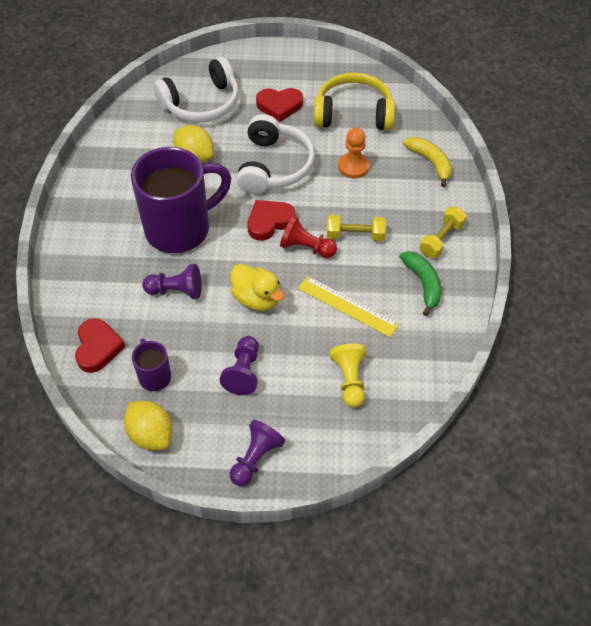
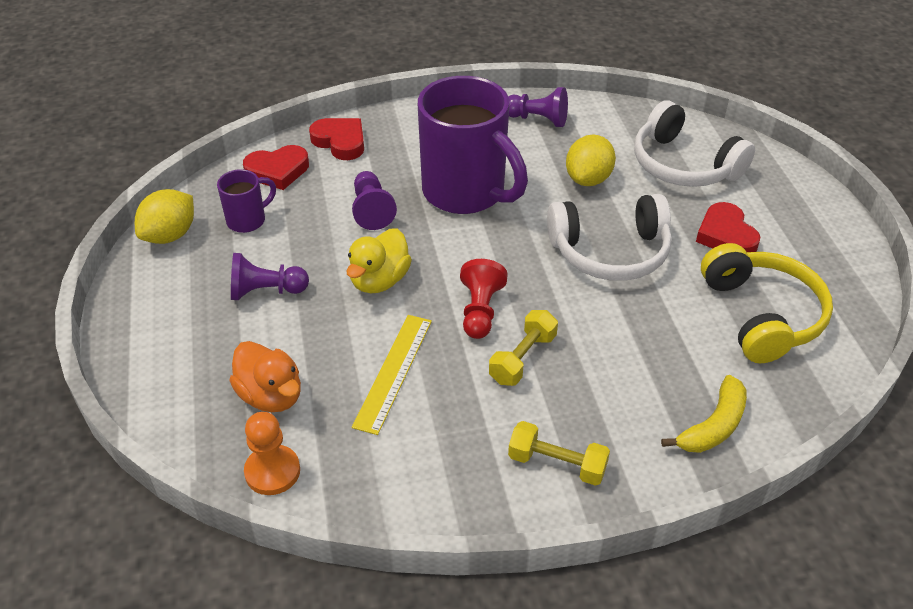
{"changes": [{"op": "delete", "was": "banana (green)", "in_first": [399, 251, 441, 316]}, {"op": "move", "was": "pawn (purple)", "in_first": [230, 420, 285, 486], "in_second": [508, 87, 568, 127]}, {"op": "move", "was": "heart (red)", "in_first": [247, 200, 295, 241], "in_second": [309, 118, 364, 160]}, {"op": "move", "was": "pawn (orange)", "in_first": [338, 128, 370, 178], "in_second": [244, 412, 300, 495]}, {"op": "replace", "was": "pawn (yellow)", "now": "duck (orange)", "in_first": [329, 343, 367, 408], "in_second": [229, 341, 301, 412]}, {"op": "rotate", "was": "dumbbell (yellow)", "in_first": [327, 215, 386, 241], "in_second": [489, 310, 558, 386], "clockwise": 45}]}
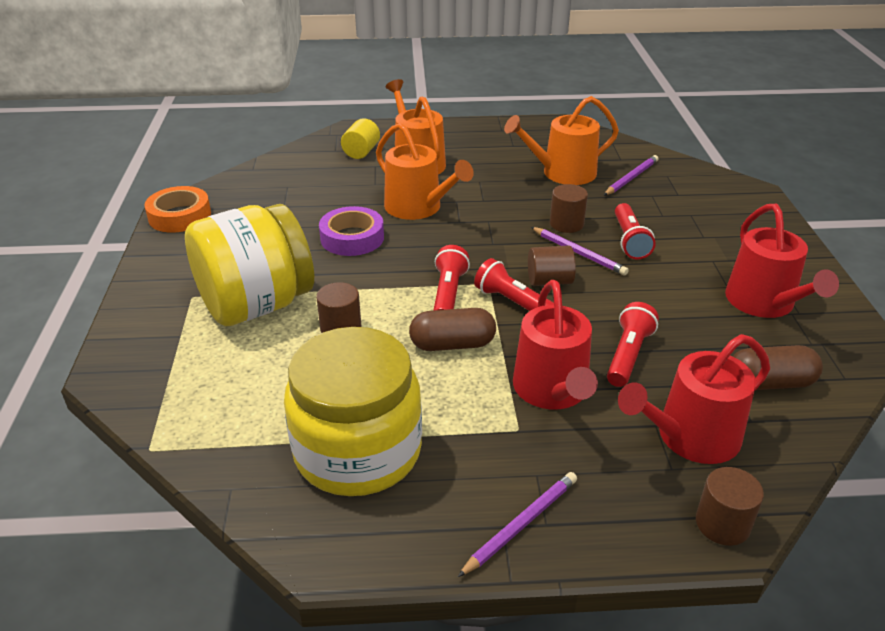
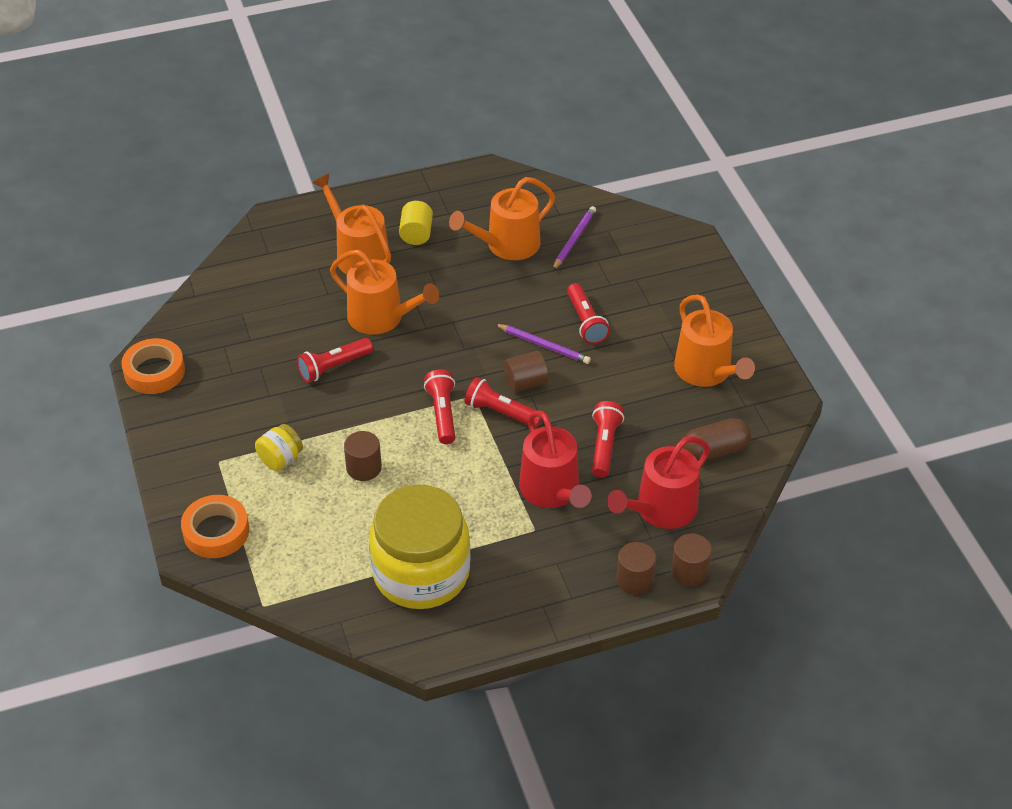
{"changes": [{"op": "delete", "was": "capsule (brown)", "in_first": [409, 308, 496, 351]}, {"op": "delete", "was": "pencil (purple)", "in_first": [458, 472, 577, 577]}, {"op": "insert", "now": "tape (orange)", "in_second": [181, 495, 249, 558]}, {"op": "move", "was": "cylinder (yellow)", "in_first": [341, 118, 380, 159], "in_second": [399, 201, 433, 245]}, {"op": "move", "was": "cylinder (brown)", "in_first": [550, 184, 588, 233], "in_second": [616, 542, 656, 595]}, {"op": "replace", "was": "tape (purple)", "now": "flashlight (red)", "in_first": [319, 206, 384, 256], "in_second": [297, 338, 373, 383]}, {"op": "recolor", "was": "watering can (red)", "now": "watering can (orange)", "in_first": [725, 204, 839, 318], "in_second": [674, 294, 755, 387]}, {"op": "resize", "was": "jar (yellow)", "in_first": [185, 204, 314, 326], "in_second": [255, 424, 303, 471], "ratio": 0.41}]}
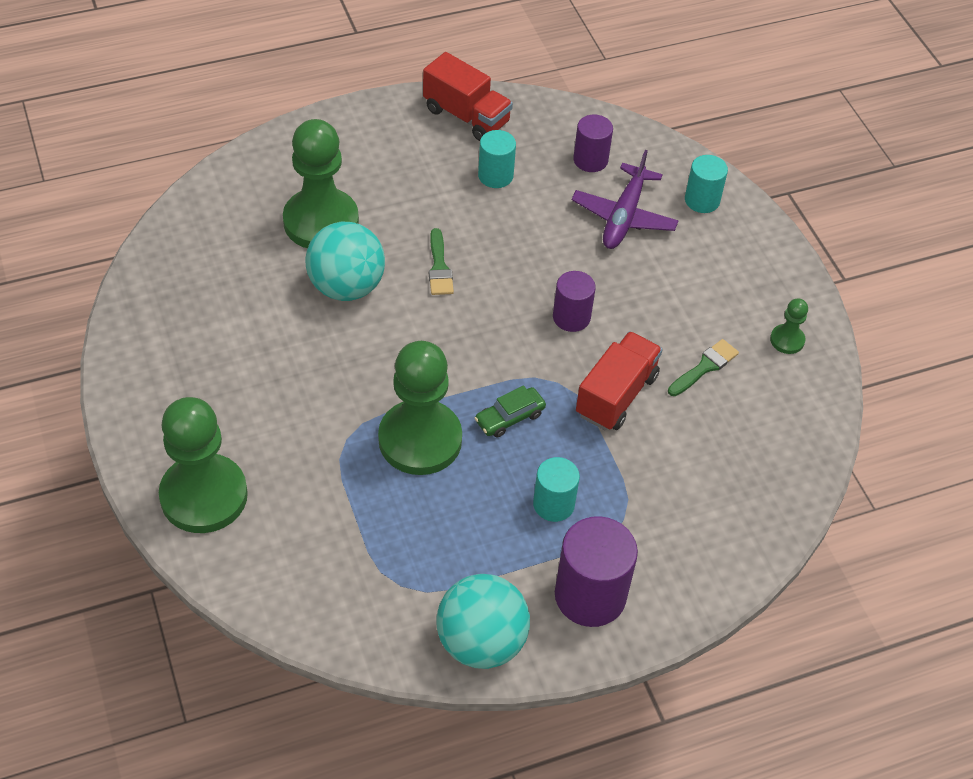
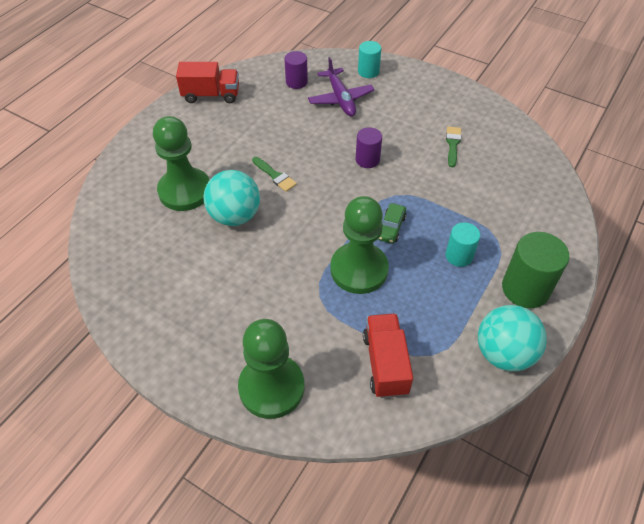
{"changes": [{"op": "delete", "was": "cylinder (turquoise)", "in_first": [478, 130, 516, 188]}, {"op": "delete", "was": "pawn (green)", "in_first": [770, 298, 808, 354]}, {"op": "move", "was": "truck (red)", "in_first": [576, 331, 663, 430], "in_second": [363, 314, 413, 398]}, {"op": "recolor", "was": "cylinder (purple)", "now": "cylinder (green)", "in_first": [555, 516, 638, 627], "in_second": [502, 232, 569, 308]}]}
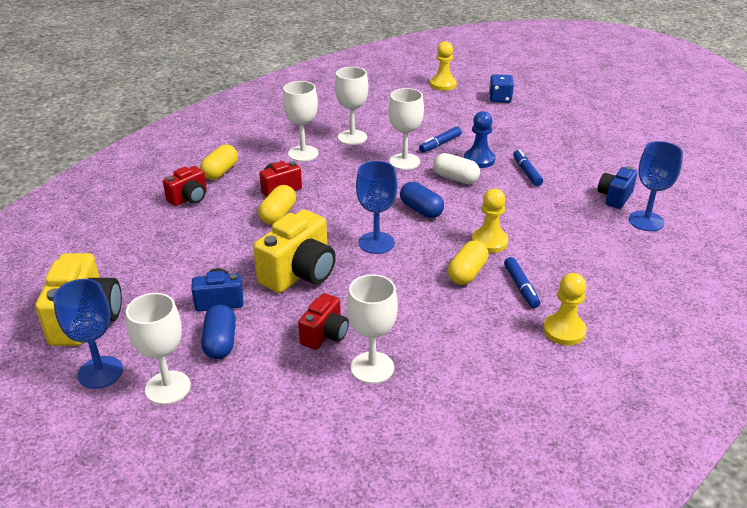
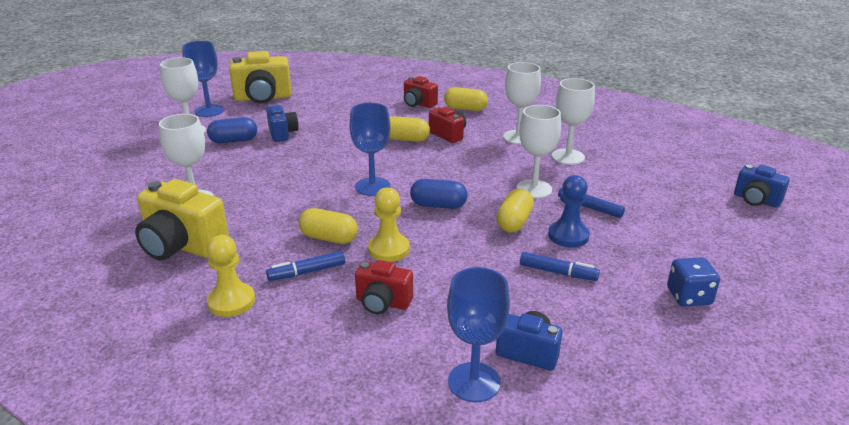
{"changes": [{"op": "move", "was": "camera (yellow)", "in_first": [253, 209, 336, 293], "in_second": [135, 179, 229, 261]}, {"op": "move", "was": "camera (red)", "in_first": [298, 293, 349, 350], "in_second": [355, 260, 413, 314]}, {"op": "move", "was": "dice (blue)", "in_first": [489, 74, 514, 103], "in_second": [667, 257, 720, 306]}, {"op": "replace", "was": "pawn (yellow)", "now": "camera (blue)", "in_first": [430, 41, 457, 91], "in_second": [734, 165, 790, 208]}, {"op": "recolor", "was": "capsule (white)", "now": "capsule (yellow)", "in_first": [433, 153, 480, 184], "in_second": [496, 189, 534, 232]}, {"op": "rotate", "was": "capsule (blue)", "in_first": [400, 182, 444, 218], "in_second": [410, 179, 467, 209], "clockwise": 60}, {"op": "rotate", "was": "marker (blue)", "in_first": [513, 149, 543, 186], "in_second": [520, 252, 600, 281], "clockwise": 45}]}
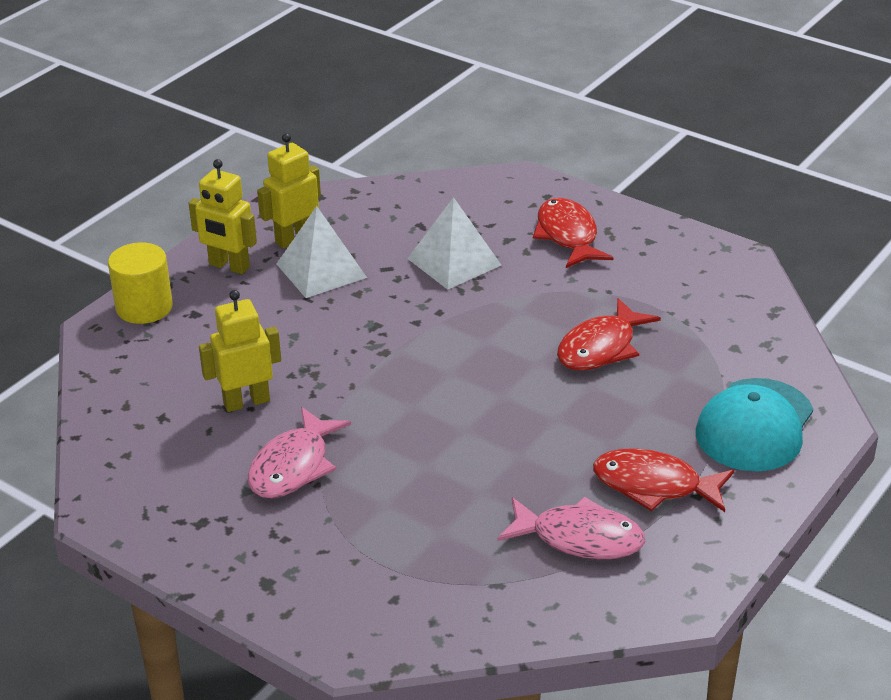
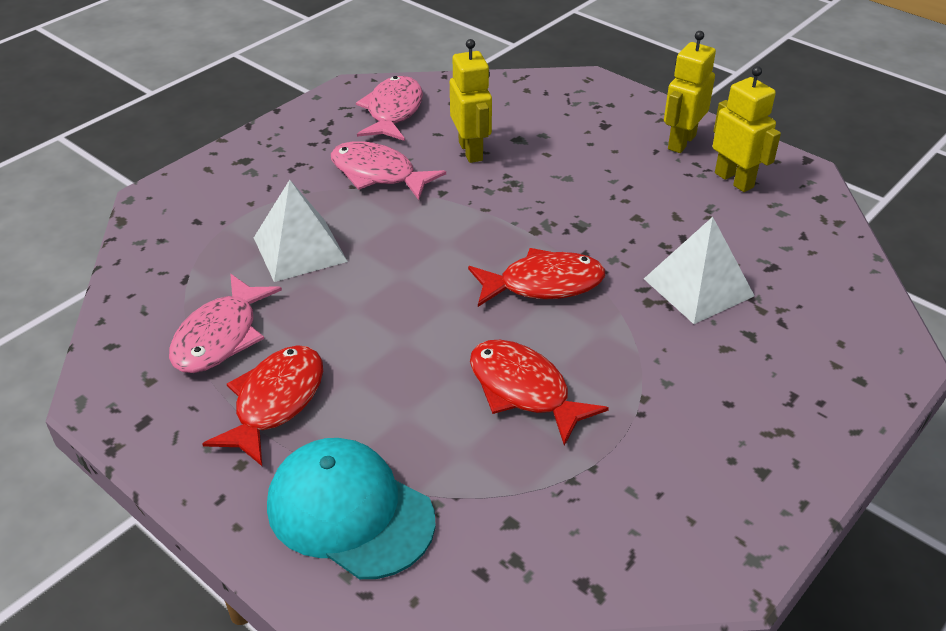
{"changes": [{"op": "delete", "was": "cylinder (yellow)", "in_first": [108, 242, 173, 324]}, {"op": "insert", "now": "fish (pink)", "in_second": [356, 76, 423, 141]}, {"op": "move", "was": "pyramid (white)", "in_first": [277, 206, 367, 298], "in_second": [254, 180, 348, 282]}, {"op": "move", "was": "fish (red)", "in_first": [533, 198, 614, 268], "in_second": [468, 248, 605, 307]}]}
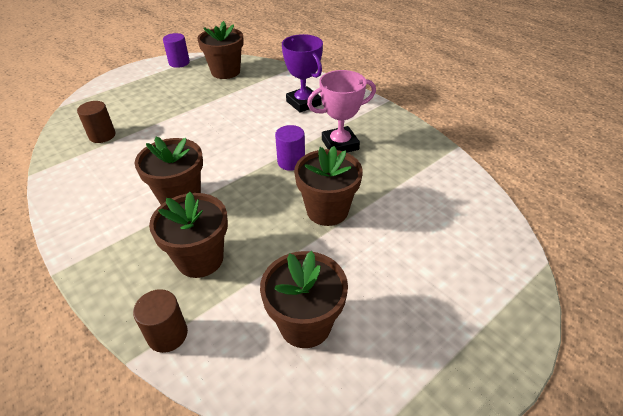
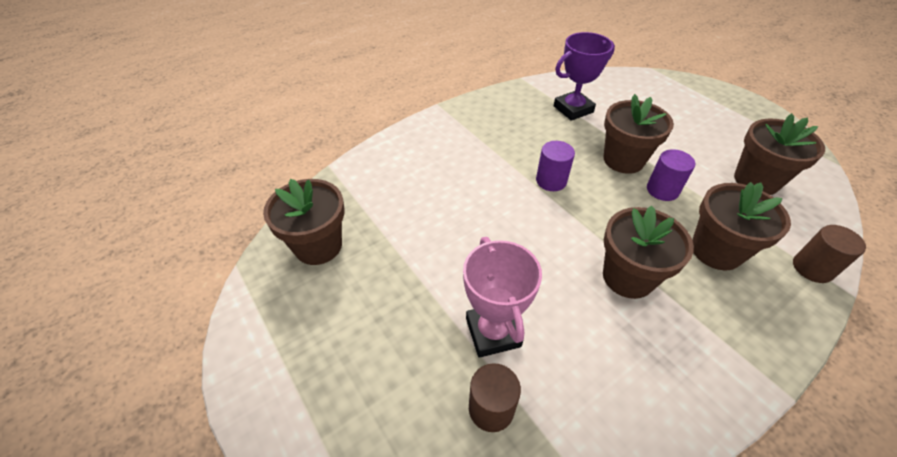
{"changes": [{"op": "move", "was": "cylinder (purple)", "in_first": [163, 33, 190, 68], "in_second": [647, 149, 695, 201]}, {"op": "move", "was": "trophy (purple)", "in_first": [282, 34, 323, 113], "in_second": [554, 32, 615, 121]}, {"op": "move", "was": "trophy (pink)", "in_first": [307, 70, 376, 153], "in_second": [463, 237, 542, 358]}]}
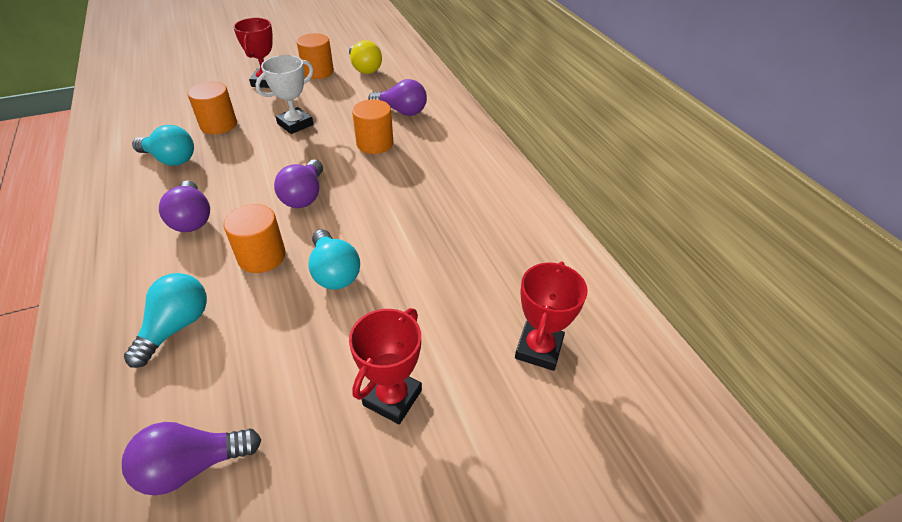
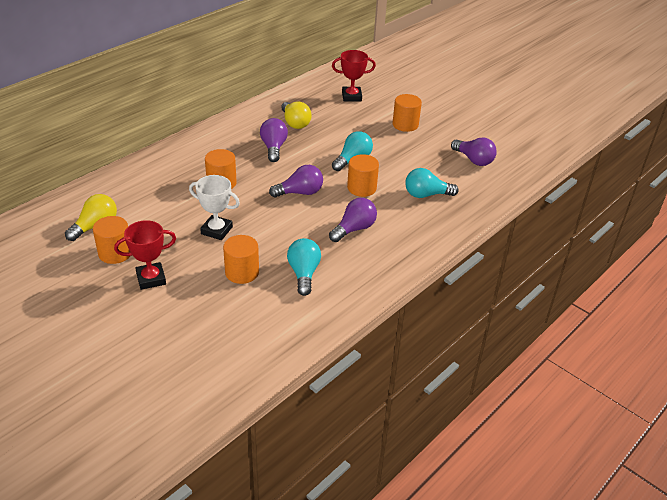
{"changes": [{"op": "insert", "now": "light bulb (yellow)", "in_second": [281, 102, 312, 129]}, {"op": "move", "was": "light bulb (purple)", "in_first": [368, 79, 427, 116], "in_second": [260, 118, 288, 162]}, {"op": "replace", "was": "trophy (red)", "now": "cylinder (orange)", "in_first": [349, 308, 422, 424], "in_second": [393, 94, 422, 132]}]}
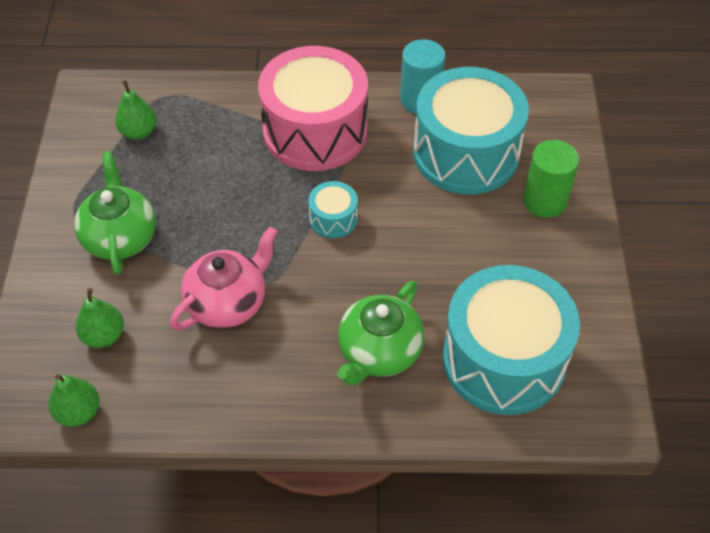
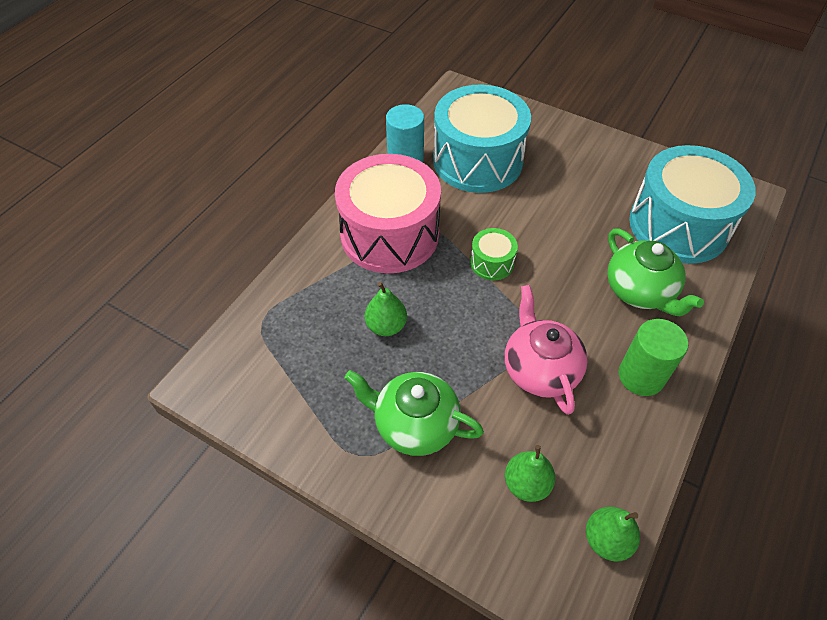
{"changes": [{"op": "move", "was": "pear (green)", "in_first": [115, 80, 157, 140], "in_second": [365, 282, 407, 336]}, {"op": "move", "was": "cylinder (green)", "in_first": [523, 140, 579, 218], "in_second": [619, 319, 688, 396]}, {"op": "recolor", "was": "drum (turquoise)", "now": "drum (green)", "in_first": [308, 181, 358, 238], "in_second": [470, 228, 518, 280]}]}
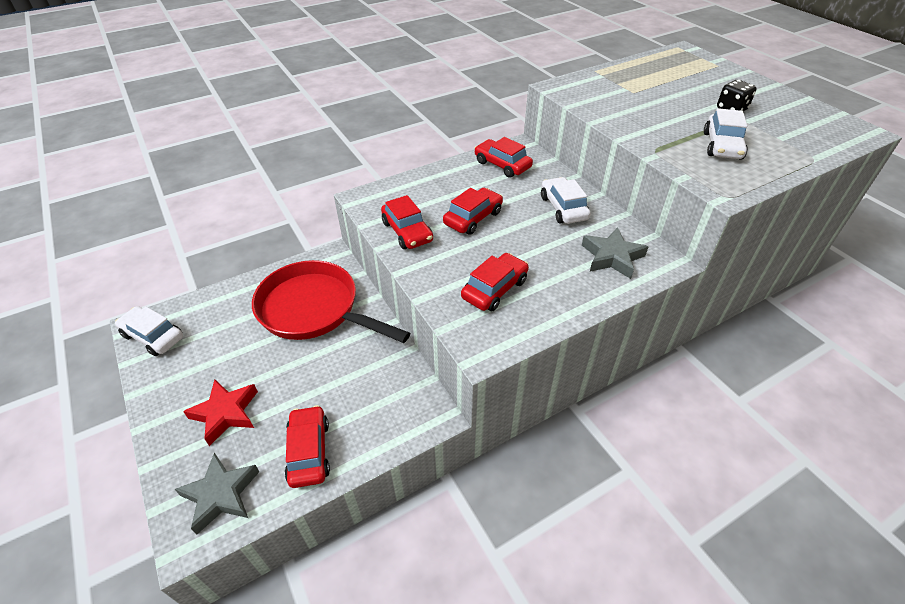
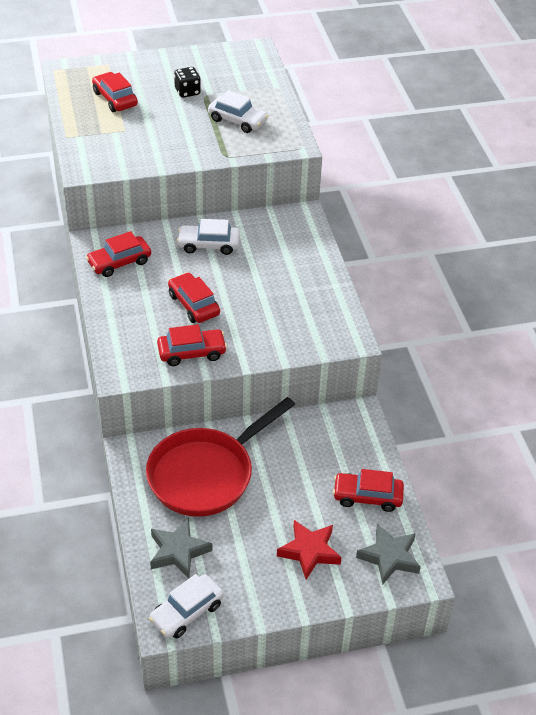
{"changes": [{"op": "move", "was": "car (red)", "in_first": [461, 253, 529, 311], "in_second": [92, 72, 138, 112]}, {"op": "move", "was": "star (grey)", "in_first": [582, 227, 648, 279], "in_second": [150, 518, 212, 578]}]}
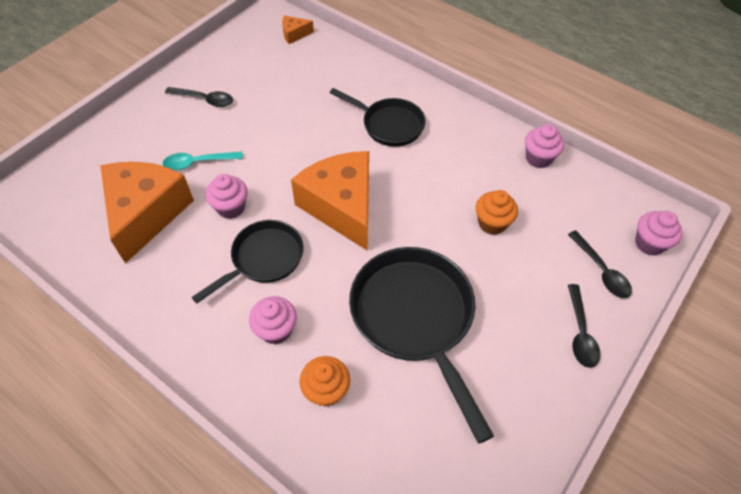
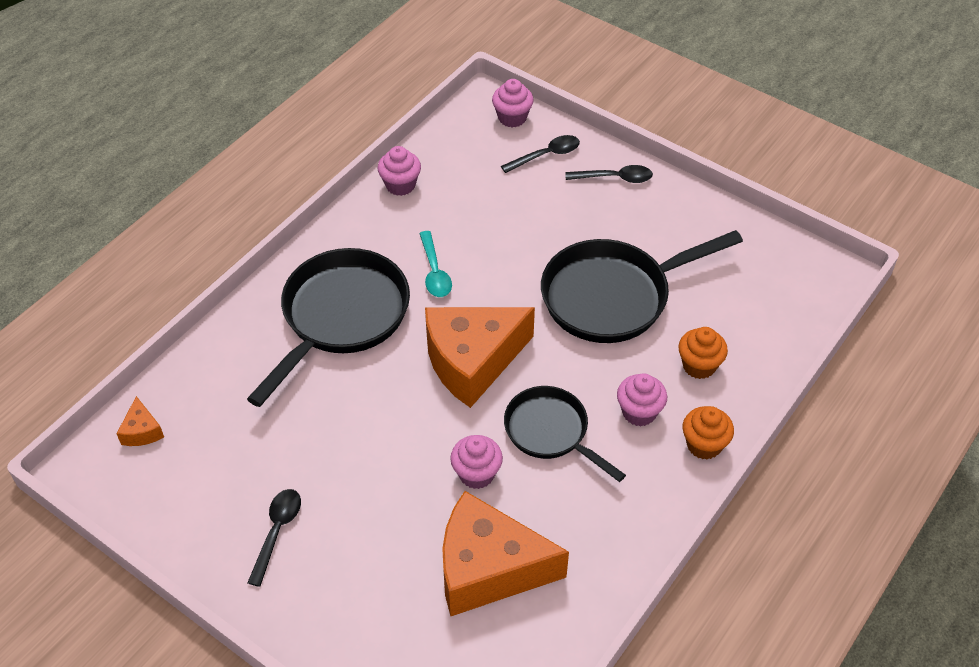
{"changes": [{"op": "move", "was": "spoon (turquoise)", "in_first": [163, 152, 243, 170], "in_second": [419, 231, 452, 297]}, {"op": "move", "was": "cupcake (orange)", "in_first": [476, 190, 518, 235], "in_second": [683, 406, 734, 460]}, {"op": "resize", "was": "pan (black)", "in_first": [330, 88, 426, 147], "in_second": [247, 248, 410, 407], "ratio": 1.63}]}
